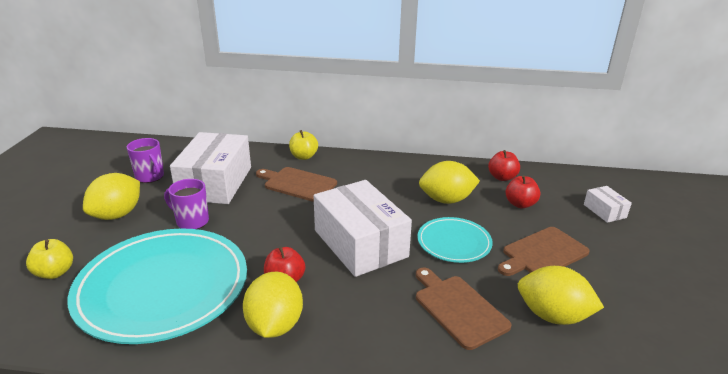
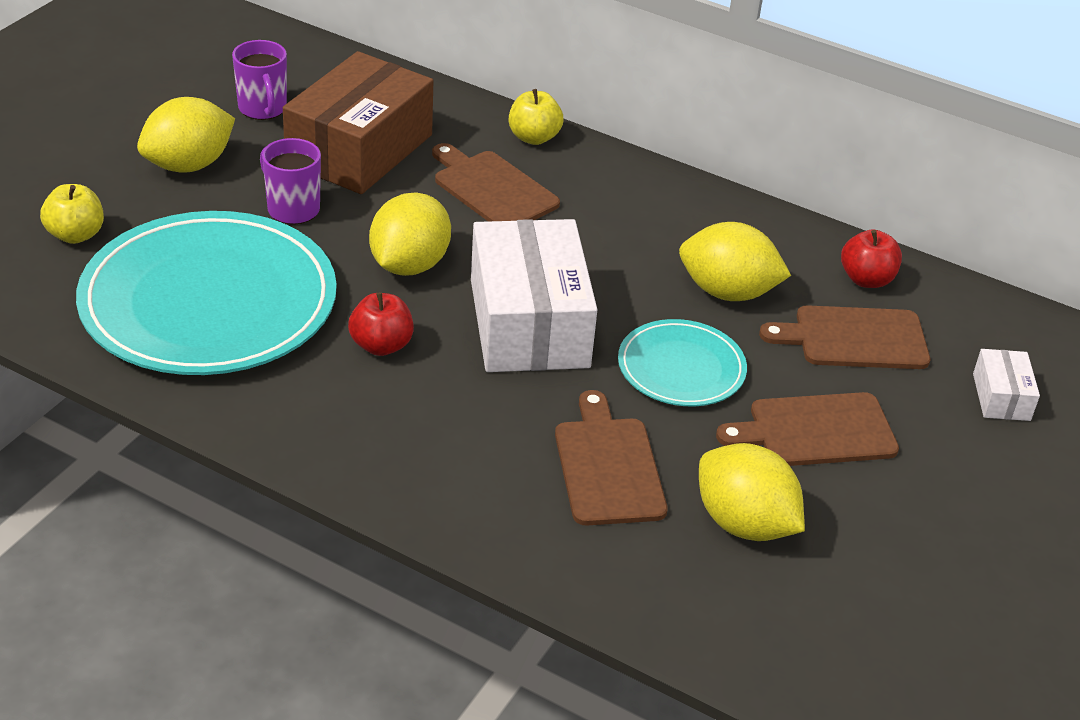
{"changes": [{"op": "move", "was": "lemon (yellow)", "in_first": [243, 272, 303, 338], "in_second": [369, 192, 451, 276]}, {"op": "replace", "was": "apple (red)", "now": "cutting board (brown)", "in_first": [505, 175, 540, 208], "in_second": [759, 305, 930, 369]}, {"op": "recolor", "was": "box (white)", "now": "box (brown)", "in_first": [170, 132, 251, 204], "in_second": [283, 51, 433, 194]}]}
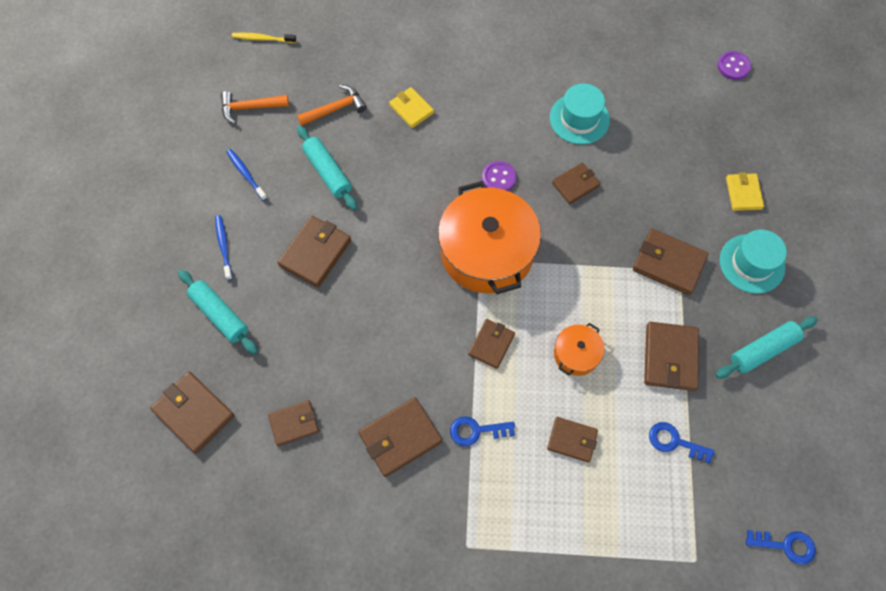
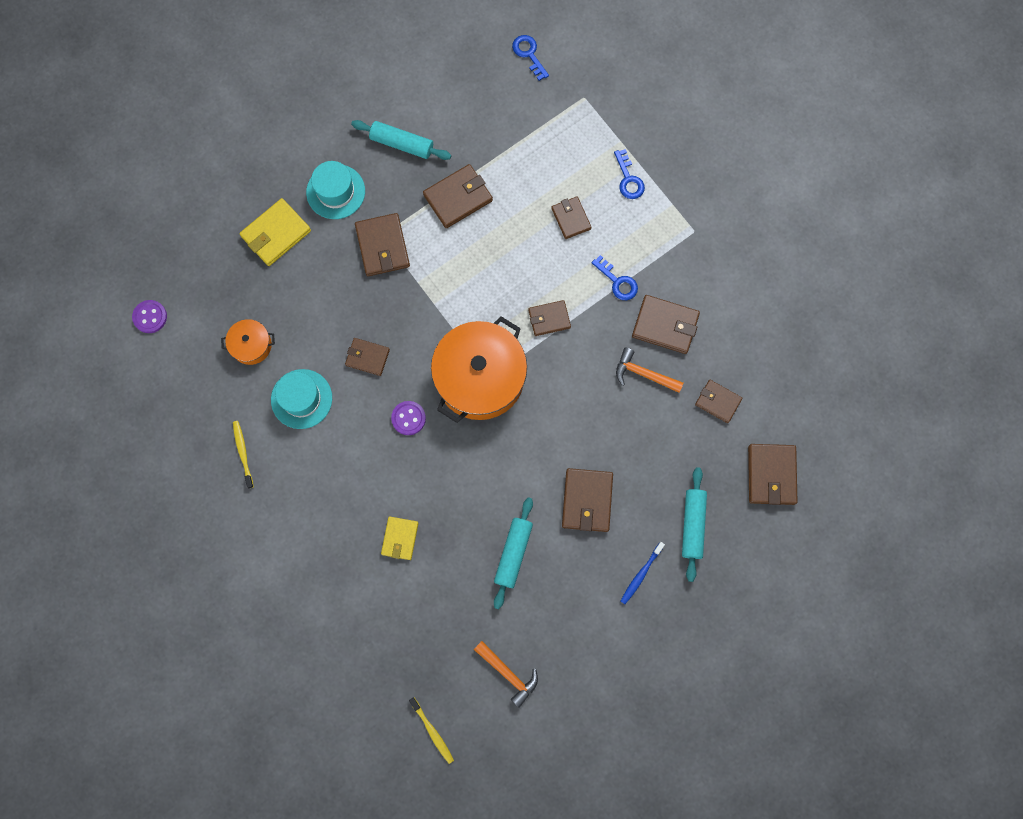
{"changes": [{"op": "delete", "was": "toothbrush (blue)", "in_first": [226, 149, 267, 201]}, {"op": "insert", "now": "toothbrush (yellow)", "in_second": [233, 421, 254, 488]}, {"op": "move", "was": "hammer (orange)", "in_first": [297, 85, 367, 126], "in_second": [616, 348, 683, 393]}, {"op": "move", "was": "pot (orange)", "in_first": [554, 323, 604, 376], "in_second": [221, 319, 275, 365]}, {"op": "move", "was": "key (blue)", "in_first": [649, 422, 715, 464], "in_second": [614, 149, 645, 199]}, {"op": "rotate", "was": "wallet (brown)", "in_first": [278, 216, 351, 287], "in_second": [562, 468, 613, 532], "clockwise": -75}, {"op": "resize", "was": "wallet (yellow)", "in_first": [726, 172, 764, 211], "in_second": [239, 198, 311, 266], "ratio": 1.54}]}
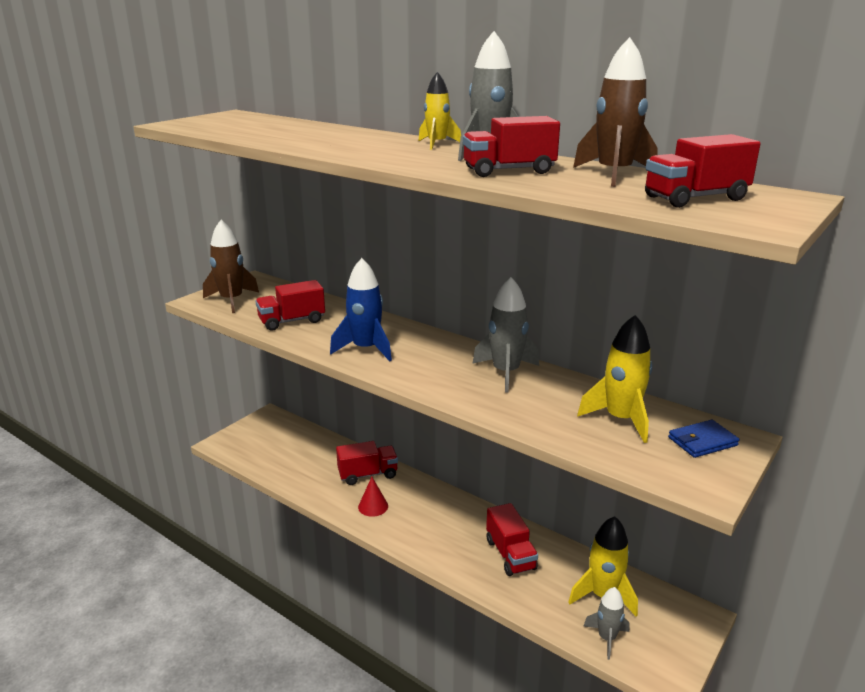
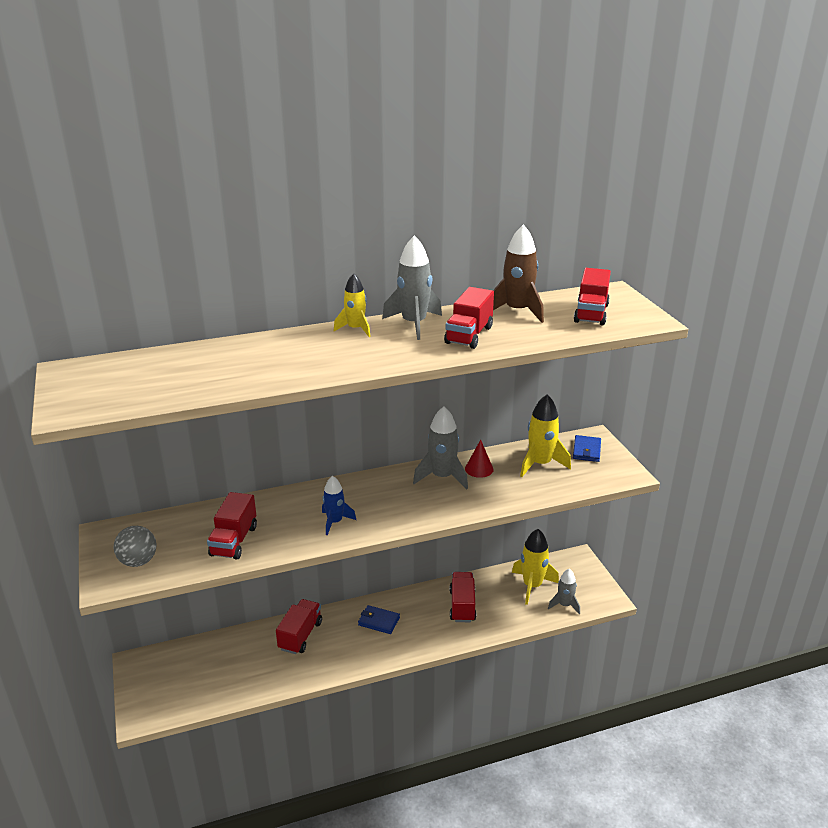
{"changes": [{"op": "insert", "now": "wallet (blue)", "in_second": [358, 605, 400, 634]}, {"op": "move", "was": "cone (red)", "in_first": [358, 477, 388, 517], "in_second": [465, 440, 494, 478]}, {"op": "replace", "was": "rocket (brown)", "now": "ball (grey)", "in_first": [203, 220, 259, 313], "in_second": [114, 526, 156, 567]}, {"op": "rotate", "was": "truck (red)", "in_first": [486, 503, 538, 576], "in_second": [450, 572, 476, 622], "clockwise": -105}, {"op": "resize", "was": "rocket (blue)", "in_first": [330, 258, 392, 362], "in_second": [322, 476, 356, 535], "ratio": 0.64}]}
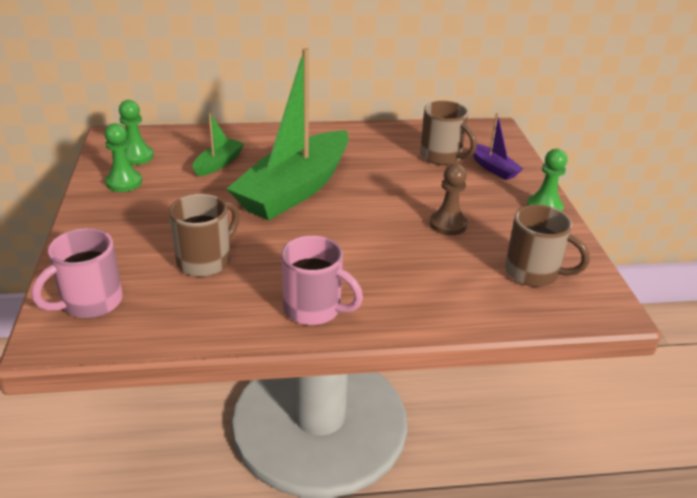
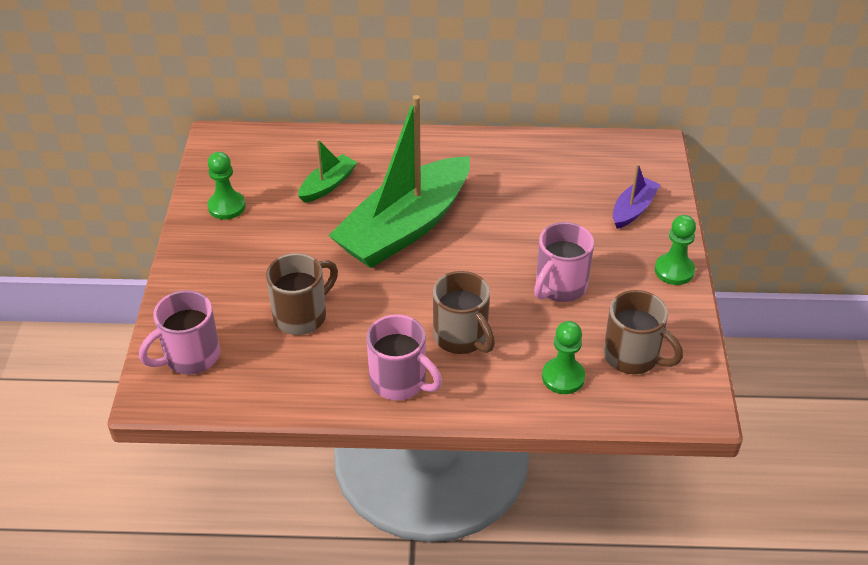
{"changes": [{"op": "move", "was": "pawn (green)", "in_first": [119, 100, 154, 165], "in_second": [542, 321, 585, 394]}, {"op": "move", "was": "mug (brown)", "in_first": [420, 101, 477, 165], "in_second": [433, 271, 495, 354]}, {"op": "replace", "was": "pawn (brown)", "now": "mug (pink)", "in_first": [430, 164, 467, 235], "in_second": [534, 222, 594, 302]}, {"op": "rotate", "was": "boat (purple)", "in_first": [470, 113, 523, 180], "in_second": [613, 164, 661, 229], "clockwise": -120}]}
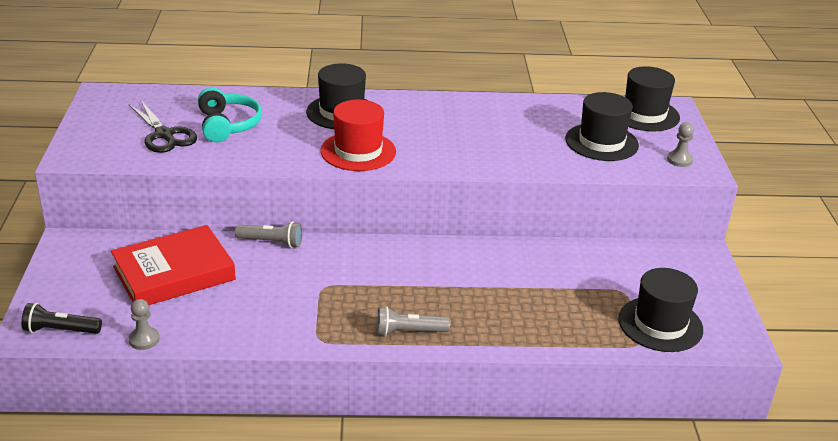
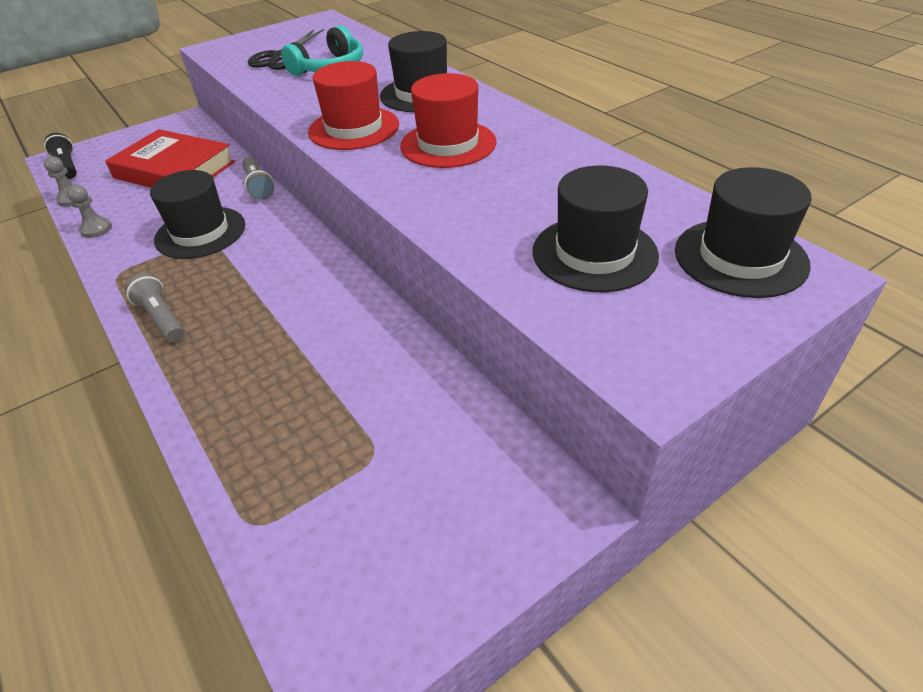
{"changes": [{"op": "insert", "now": "hat (red)", "in_second": [400, 73, 497, 168]}, {"op": "move", "was": "hat (black)", "in_first": [618, 268, 703, 352], "in_second": [150, 170, 245, 259]}, {"op": "move", "was": "pawn (grey)", "in_first": [667, 122, 694, 167], "in_second": [67, 185, 112, 238]}]}
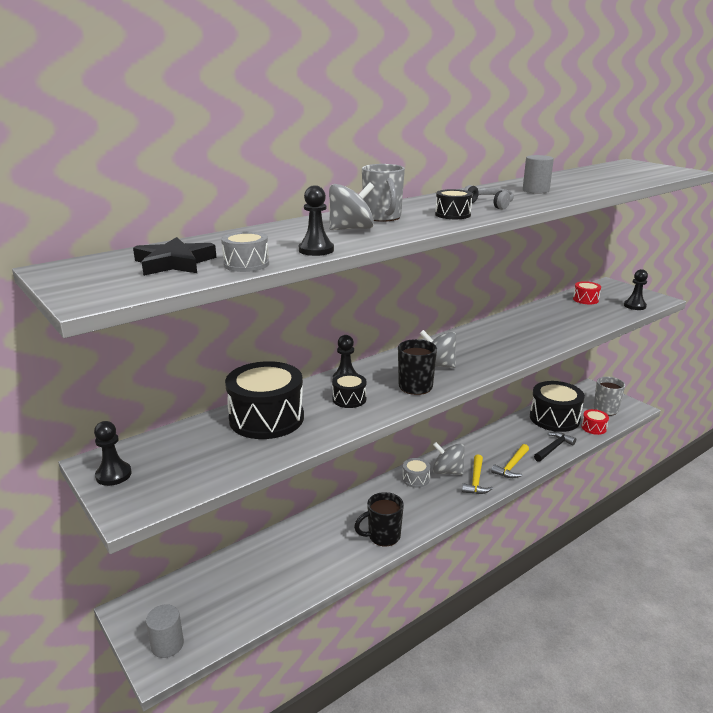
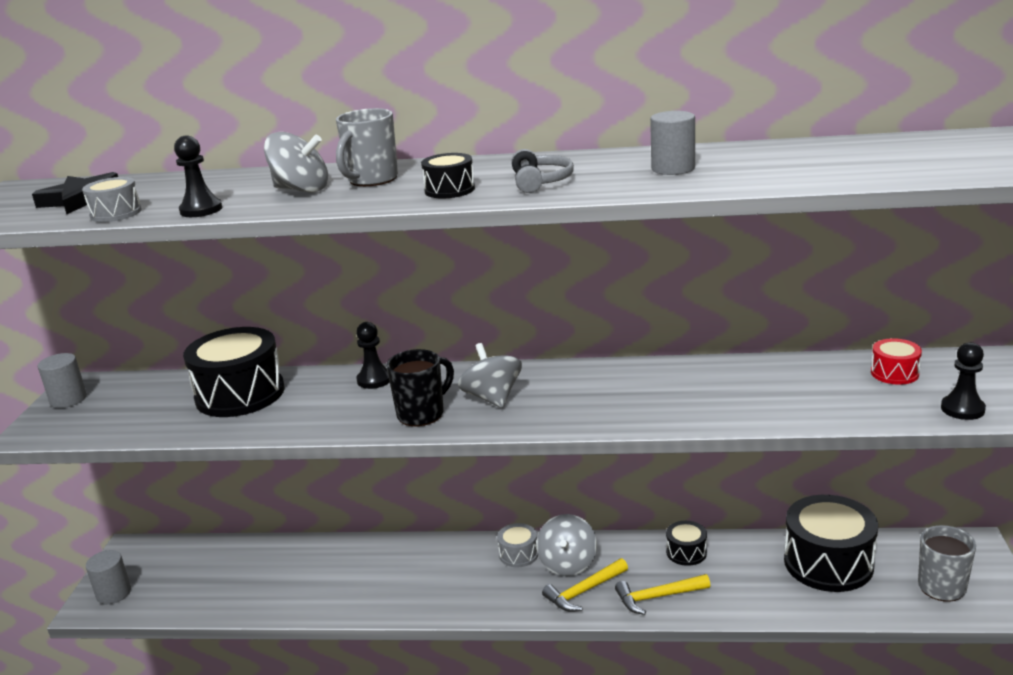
{"changes": [{"op": "delete", "was": "mug (black)", "in_first": [354, 492, 404, 546]}, {"op": "delete", "was": "hammer (black)", "in_first": [534, 432, 576, 462]}, {"op": "delete", "was": "drum (red)", "in_first": [582, 409, 609, 435]}, {"op": "move", "was": "drum (black)", "in_first": [332, 373, 367, 408], "in_second": [666, 521, 707, 566]}, {"op": "replace", "was": "pawn (black)", "now": "cylinder (grey)", "in_first": [94, 421, 132, 486], "in_second": [38, 353, 87, 408]}, {"op": "rotate", "was": "spinning top (grey)", "in_first": [433, 442, 465, 475], "in_second": [536, 514, 597, 576], "clockwise": -150}]}
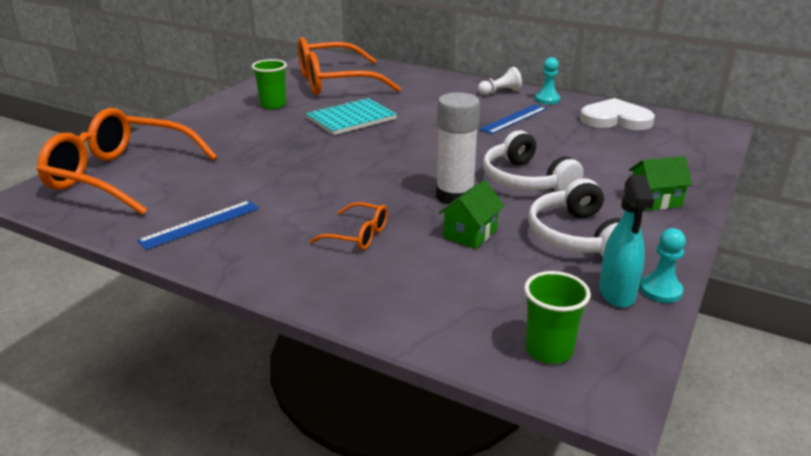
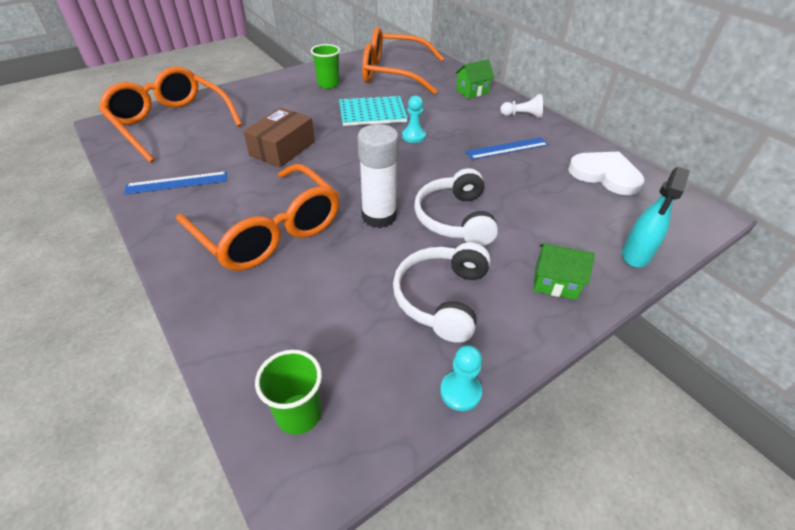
{"changes": [{"op": "insert", "now": "box (brown)", "in_second": [243, 107, 315, 168]}, {"op": "move", "was": "house (green)", "in_first": [439, 180, 504, 249], "in_second": [455, 59, 495, 99]}, {"op": "move", "was": "pawn (turquoise)", "in_first": [535, 57, 560, 104], "in_second": [402, 96, 426, 143]}, {"op": "move", "was": "spray bottle (turquoise)", "in_first": [599, 175, 654, 308], "in_second": [622, 167, 690, 267]}, {"op": "resize", "was": "glasses (orange)", "in_first": [309, 202, 388, 250], "in_second": [176, 164, 339, 271], "ratio": 2.25}]}
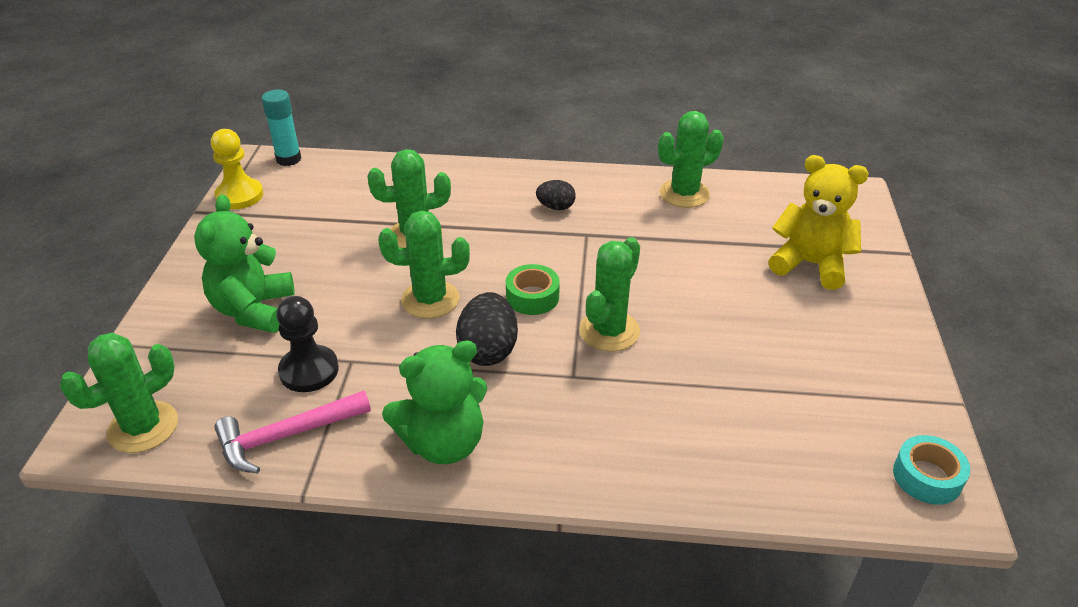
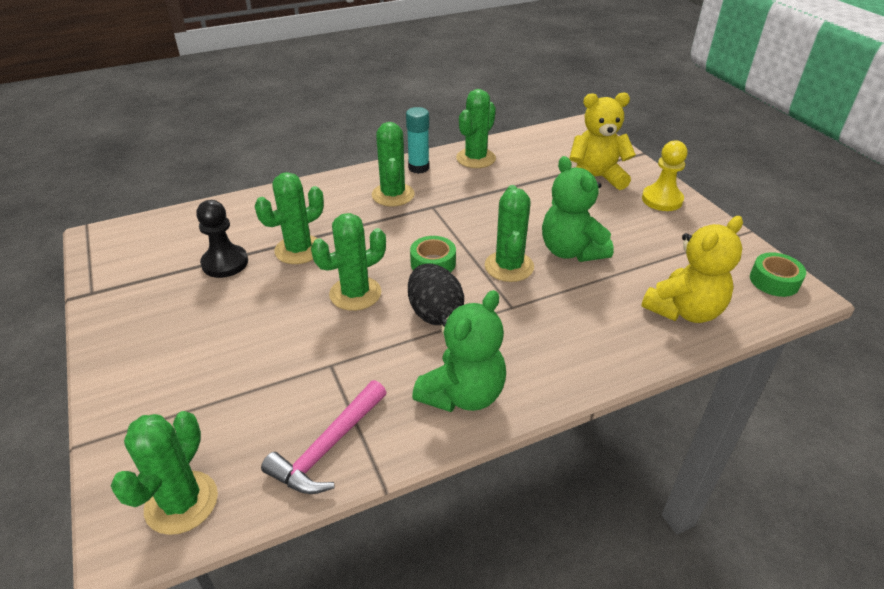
{"changes": [{"op": "insert", "now": "teddy bear (yellow)", "in_second": [641, 216, 743, 323]}, {"op": "move", "was": "teddy bear (green)", "in_first": [194, 195, 295, 333], "in_second": [542, 156, 614, 262]}, {"op": "move", "was": "pawn (yellow)", "in_first": [211, 129, 263, 209], "in_second": [642, 140, 688, 211]}, {"op": "move", "was": "glue stick (turquoise)", "in_first": [262, 90, 301, 166], "in_second": [406, 107, 429, 174]}, {"op": "move", "was": "pawn (black)", "in_first": [276, 296, 339, 392], "in_second": [196, 200, 248, 278]}, {"op": "replace", "was": "egg (black)", "now": "cactus (green)", "in_first": [536, 180, 576, 210], "in_second": [372, 122, 415, 206]}, {"op": "recolor", "was": "tape (turquoise)", "now": "tape (green)", "in_first": [893, 435, 970, 505], "in_second": [750, 252, 806, 297]}]}
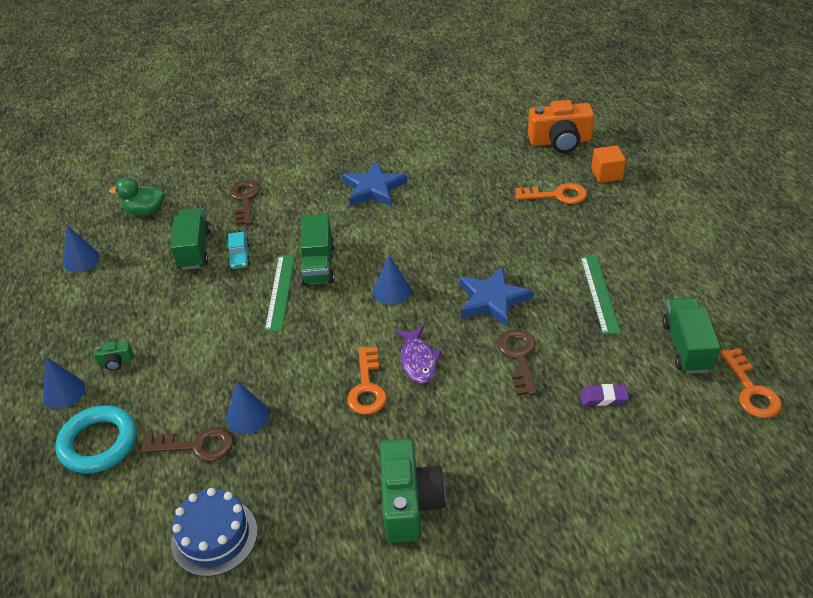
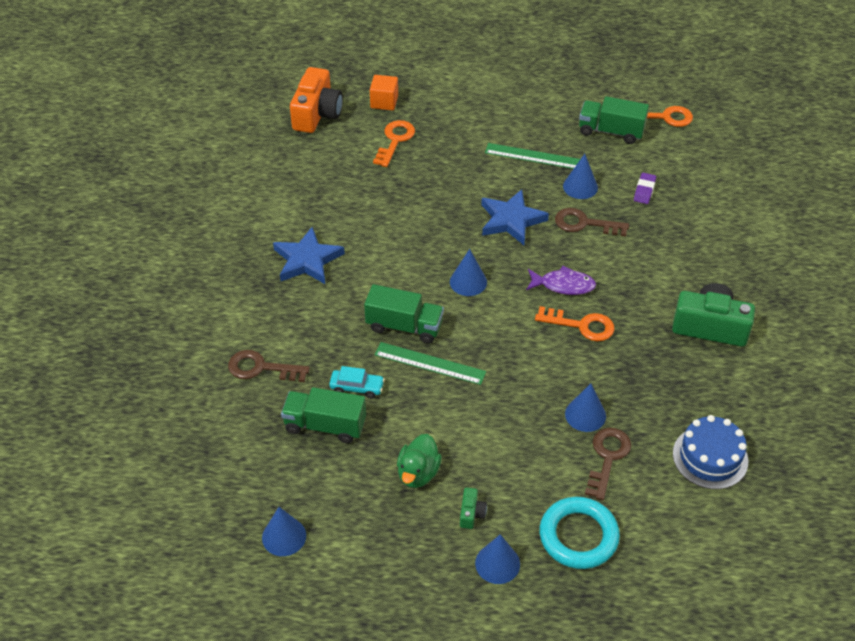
{"changes": [{"op": "insert", "now": "cone (blue)", "in_second": [563, 154, 598, 199]}, {"op": "move", "was": "duck (green)", "in_first": [109, 177, 164, 216], "in_second": [397, 434, 442, 488]}]}
